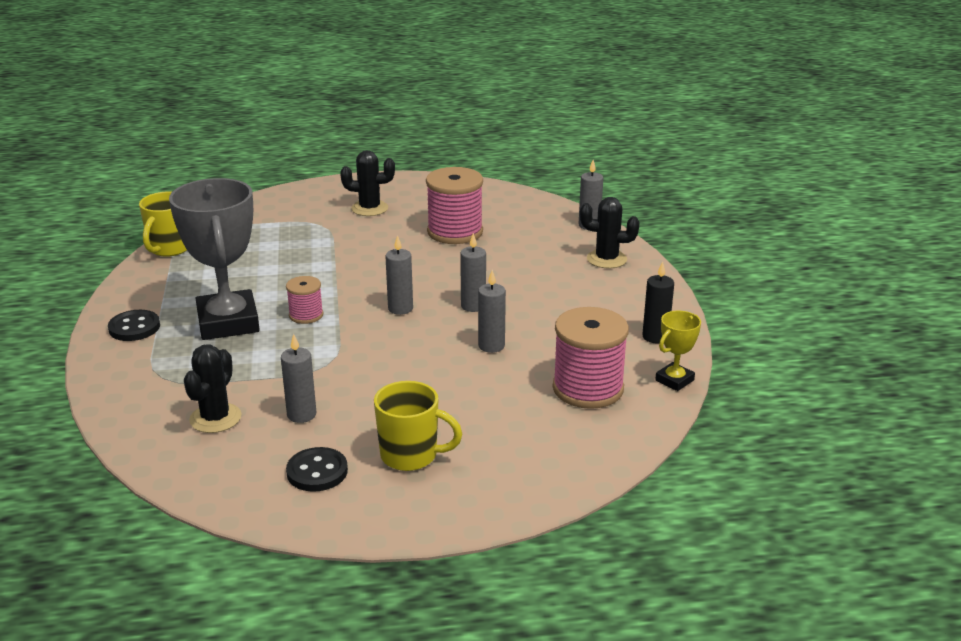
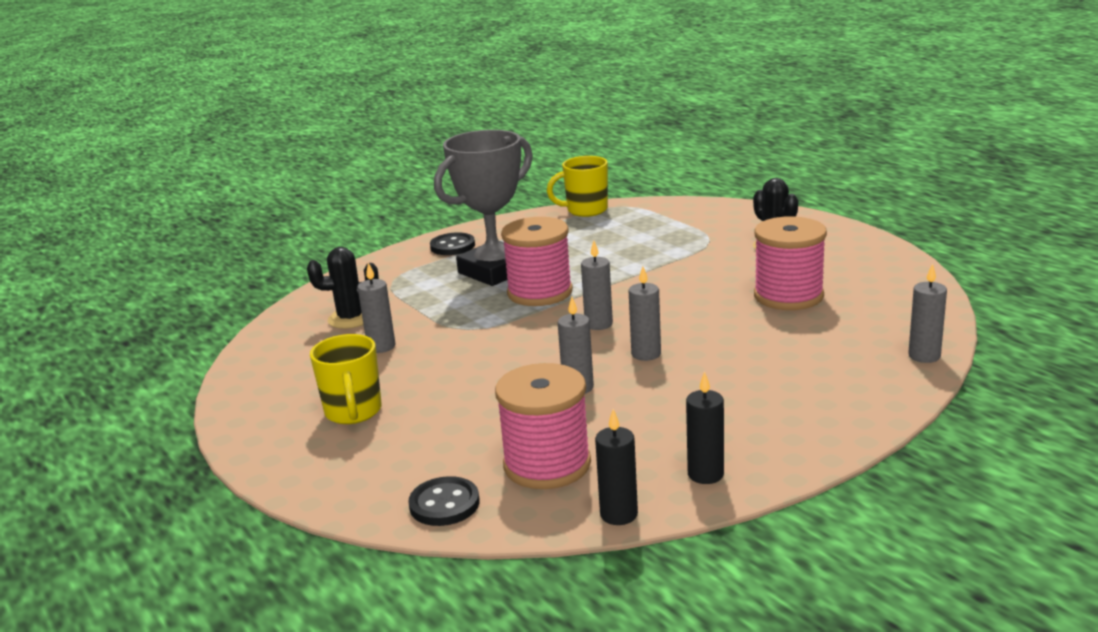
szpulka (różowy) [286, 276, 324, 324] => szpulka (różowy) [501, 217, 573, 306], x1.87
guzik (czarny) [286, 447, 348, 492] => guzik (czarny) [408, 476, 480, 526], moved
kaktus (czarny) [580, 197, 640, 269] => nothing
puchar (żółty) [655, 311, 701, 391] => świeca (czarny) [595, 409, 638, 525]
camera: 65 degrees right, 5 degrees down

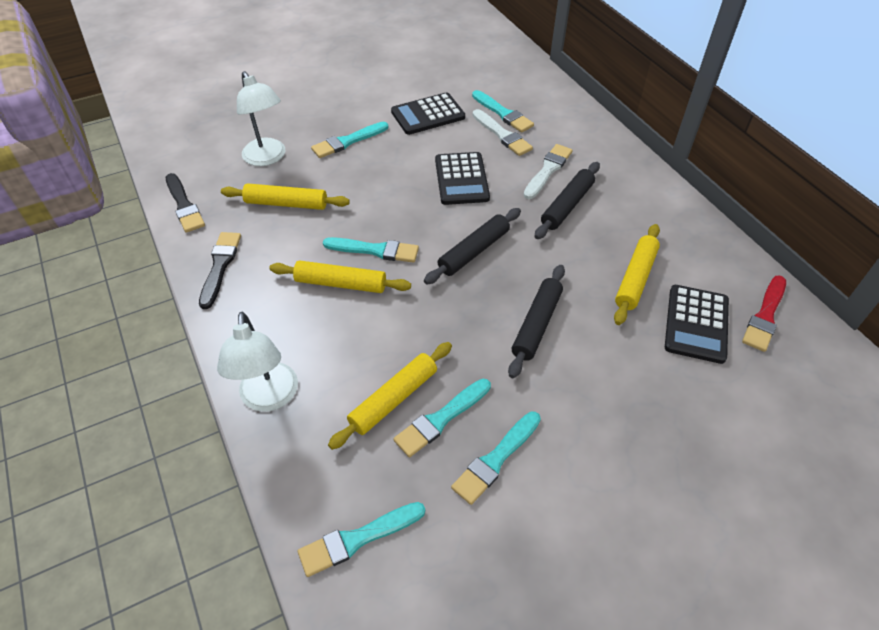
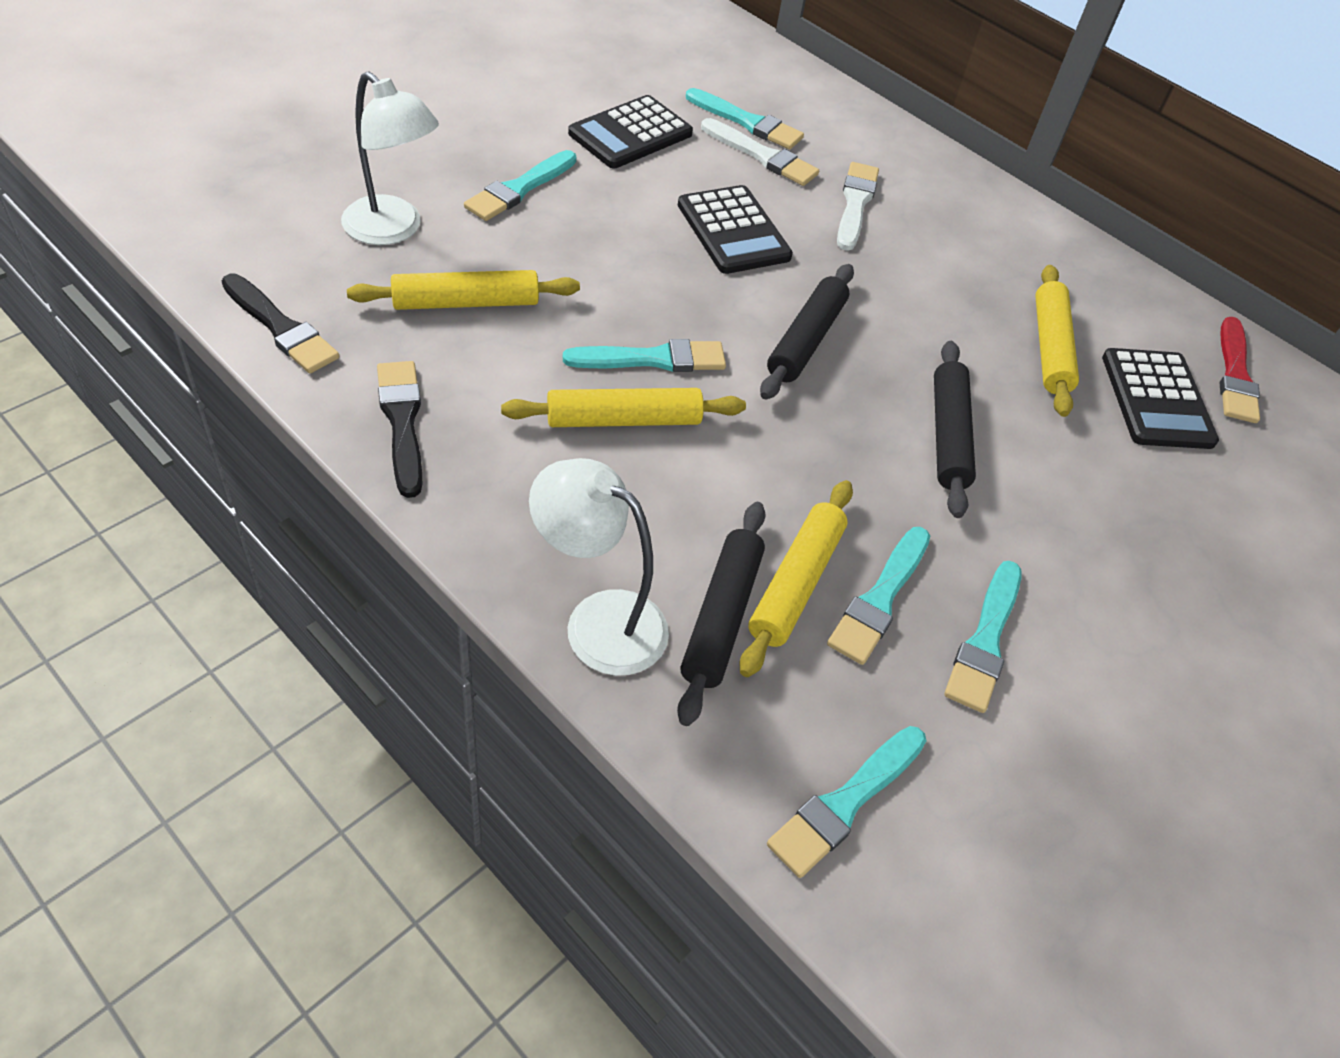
lampka (biały) [217, 312, 298, 412] => lampka (biały) [529, 458, 669, 676], 150 degrees clockwise
wałek do ciasta (czarny) [535, 162, 600, 239] => wałek do ciasta (czarny) [677, 502, 766, 726], moved
camera: 25 degrees left, 0 degrees up

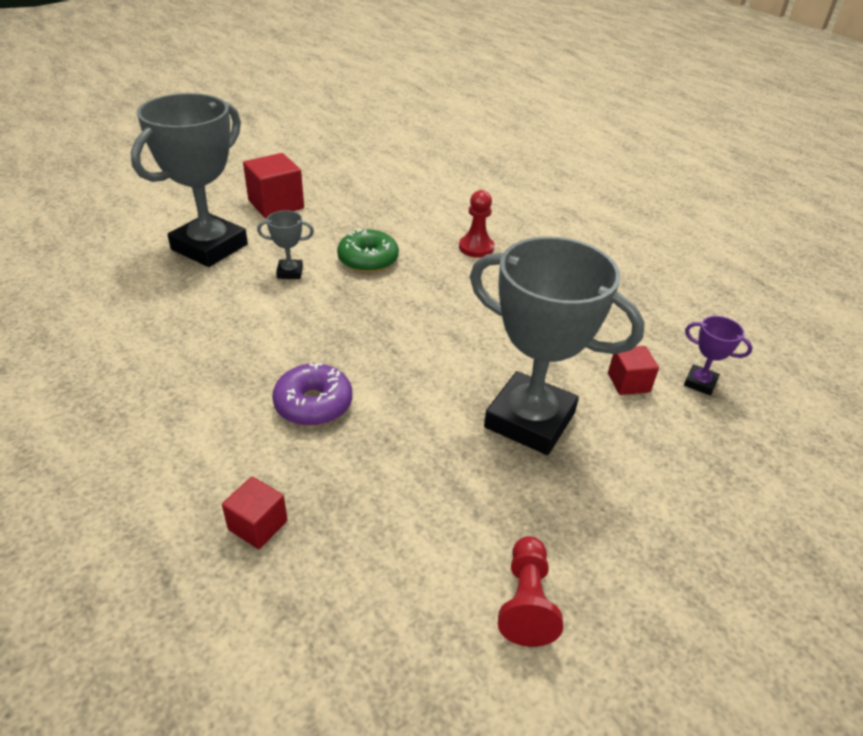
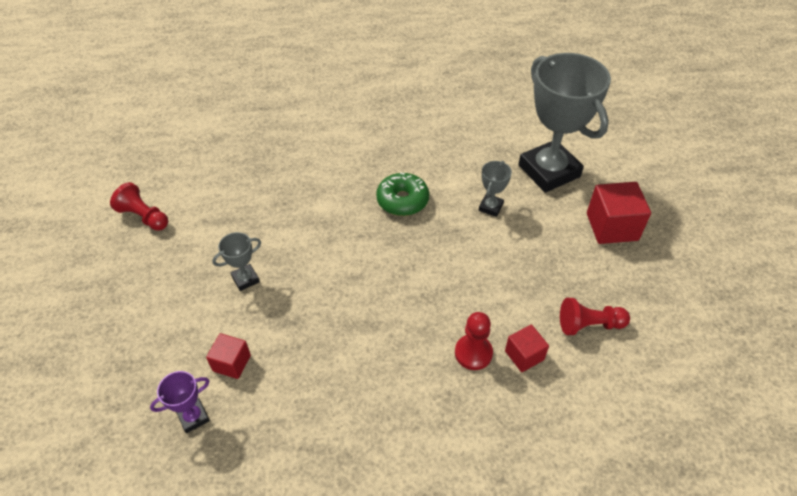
sześcian (czerwony) [222, 476, 288, 549] => sześcian (czerwony) [505, 325, 549, 372], moved
donut (fioletowy) [272, 363, 352, 426] => nothing
donut (zielony) [337, 229, 399, 273] => donut (zielony) [376, 172, 429, 216], moved
puchar (szary) [470, 236, 645, 455] => puchar (szary) [212, 232, 261, 291], x0.42
nothing => pionek (czerwony) [560, 298, 630, 335]
camera: 120 degrees right, 10 degrees up

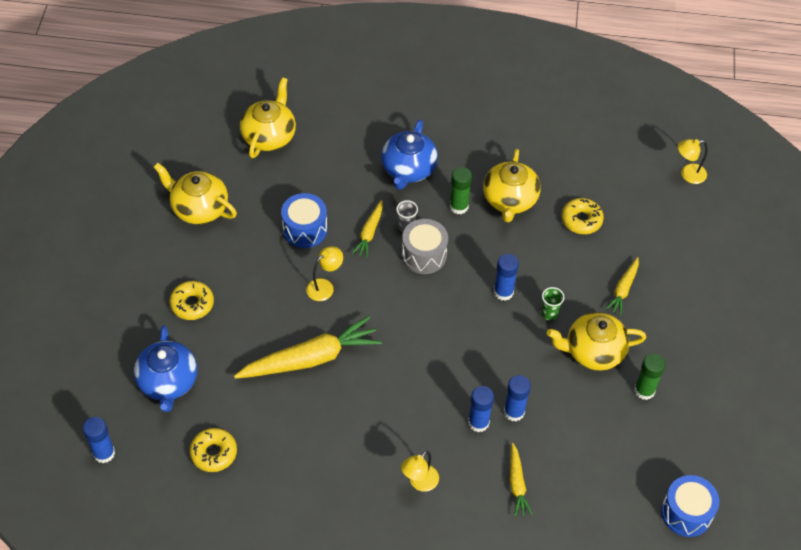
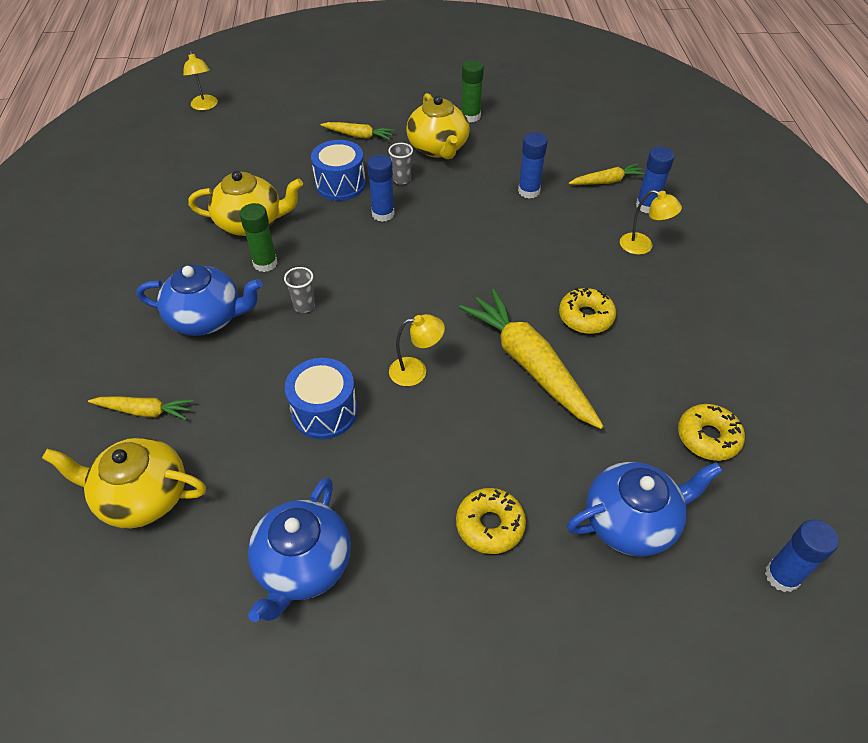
imbryk (żółty) [154, 163, 237, 224] => imbryk (niebieski) [248, 477, 351, 622]
lampka (żółty) [306, 246, 343, 301] => lampka (żółty) [389, 314, 445, 386], 135 degrees clockwise
marchewka (żółty) [352, 200, 383, 258] => marchewka (żółty) [88, 396, 193, 420], moved
bęben (szary) [402, 219, 448, 274] => nothing
klej w sztyfcie (niebieski) [468, 386, 494, 432] => klej w sztyfcie (niebieski) [636, 147, 674, 213], moved
szklanka (zielony) [541, 287, 564, 320] => szklanka (szary) [388, 143, 413, 185]
donut (żółty) [562, 198, 604, 234] => donut (żółty) [559, 288, 616, 334], moved
bęben (niebieski) [661, 475, 719, 537] => bęben (niebieski) [311, 140, 366, 201], moved
camera: 100 degrees left, 5 degrees down

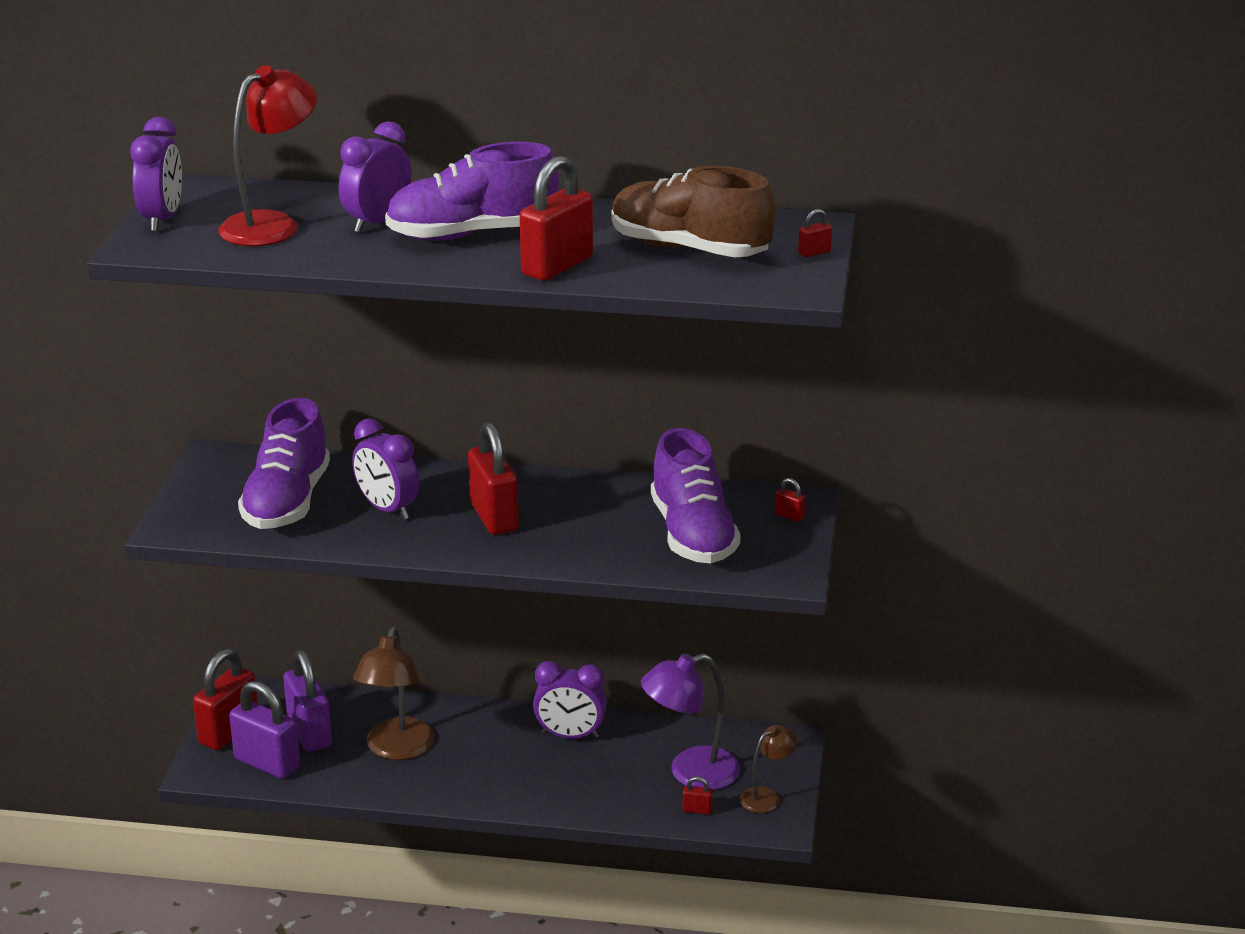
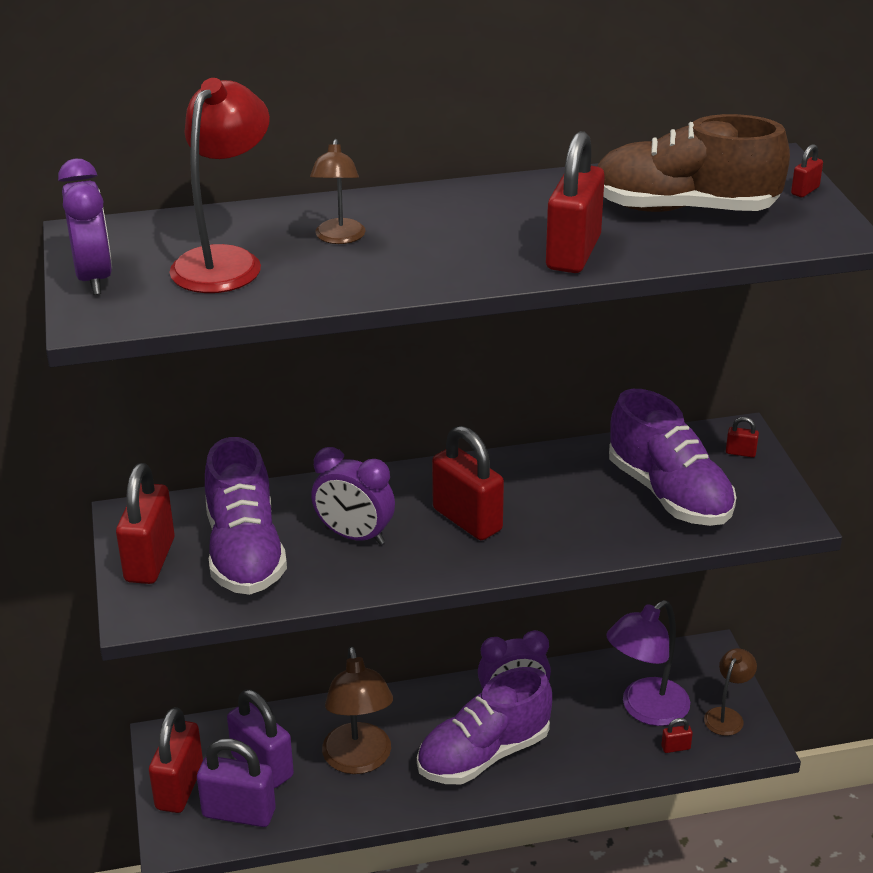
budzik (fioletowy) [339, 121, 411, 233] => lampka (brązowy) [310, 139, 366, 244]
but (fioletowy) [385, 142, 559, 241] => but (fioletowy) [417, 667, 552, 784], moved
nothing => kłódka (czerwony) [116, 463, 175, 584]
camera: 20 degrees left, 5 degrees up

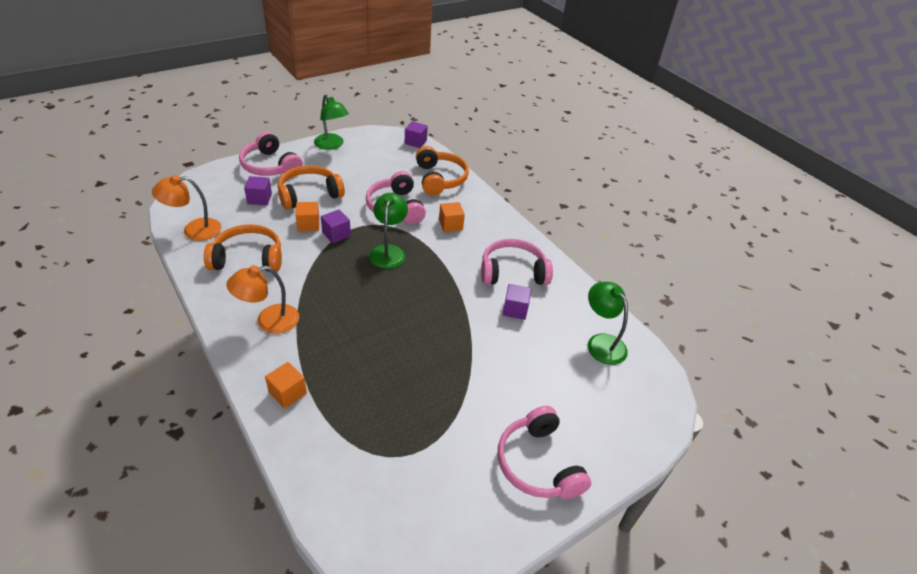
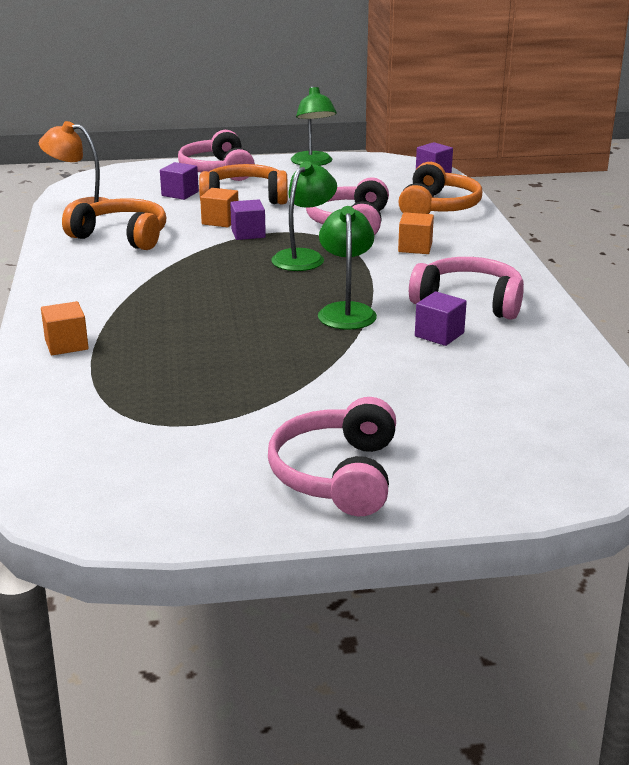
lampka (pomarańczowy) [226, 265, 299, 334] => nothing
lampka (zielony) [588, 282, 628, 365] => lampka (zielony) [318, 206, 377, 330], moved
camera: 30 degrees right, 15 degrees down

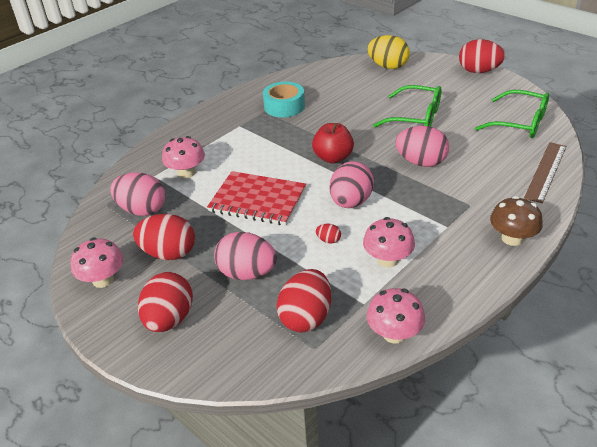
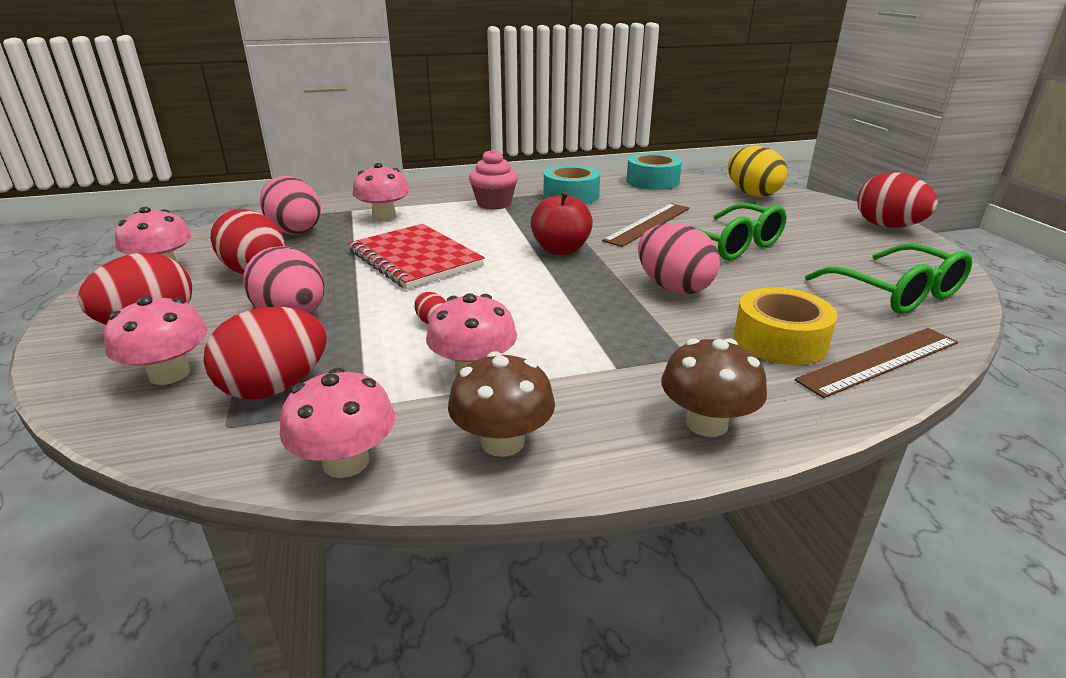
jajko (różowy) [330, 161, 374, 208] => nothing
nothing => grzyb (różowy) [104, 296, 208, 385]
nothing => grzyb (brązowy) [448, 351, 555, 457]
nothing => muffinka (różowy) [469, 148, 518, 210]
nothing => linijka (brązowy) [602, 203, 690, 247]
nothing => taśma klejąca (turkusowy) [627, 153, 682, 190]
nothing => taśma klejąca (żółty) [734, 287, 838, 365]
camera: 30 degrees right, 10 degrees down

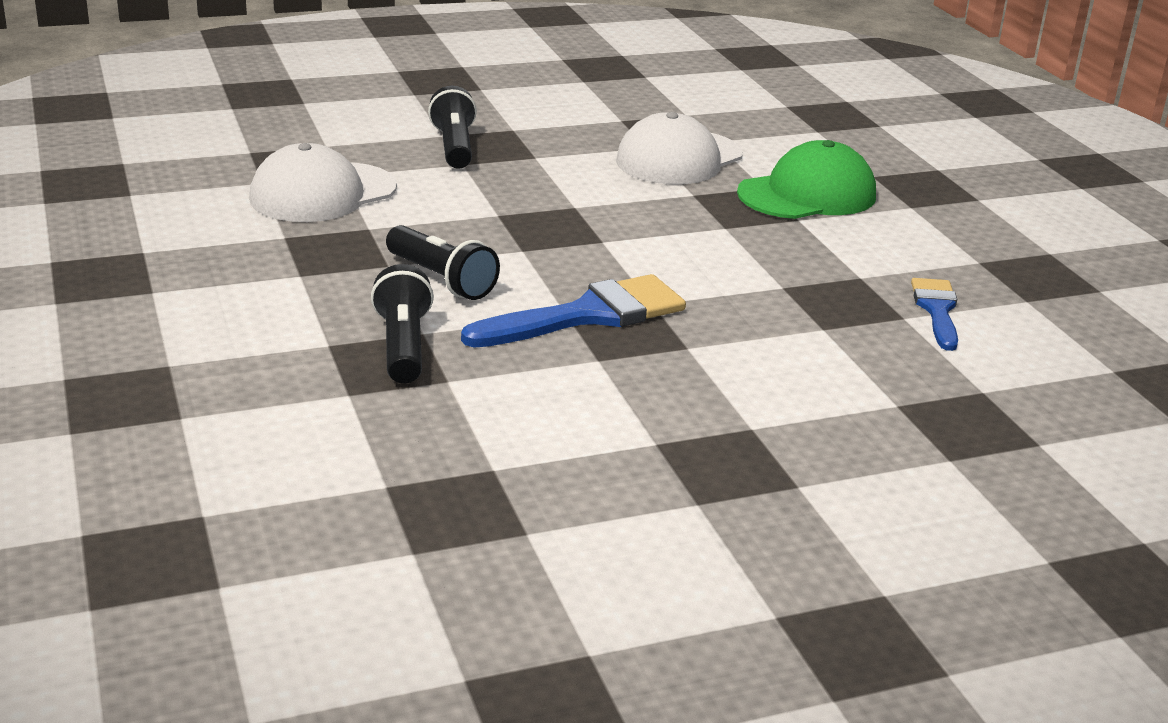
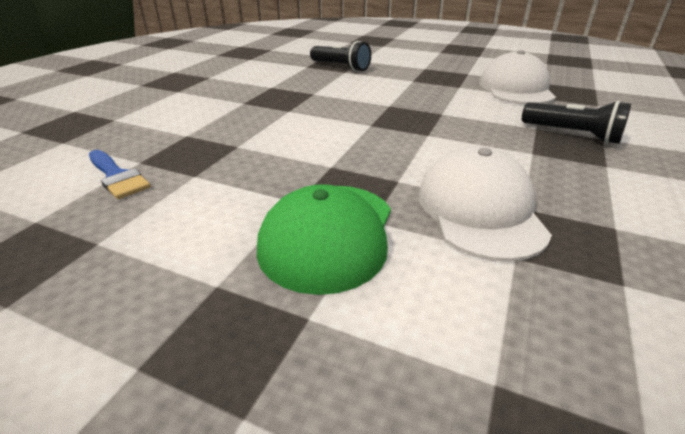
latarka (czarny) [386, 225, 500, 300] => nothing
pędzel (niebieski) [461, 274, 686, 348] => nothing
camera: 135 degrees right, 5 degrees up

